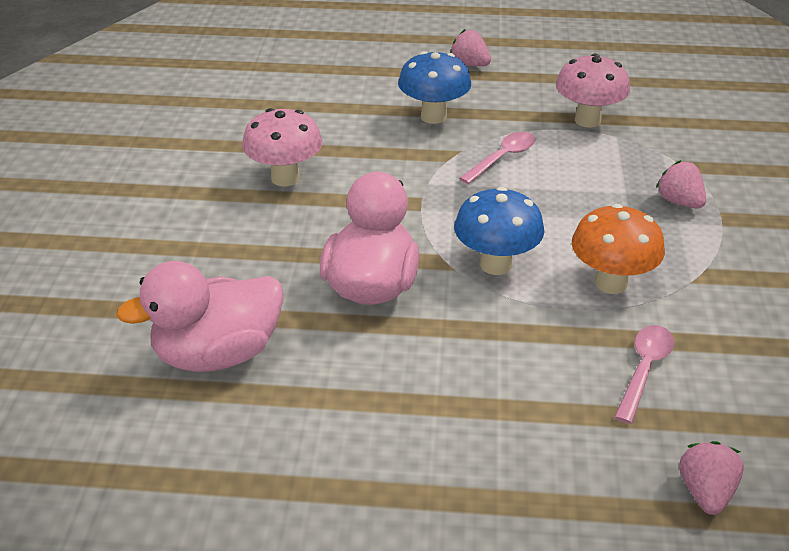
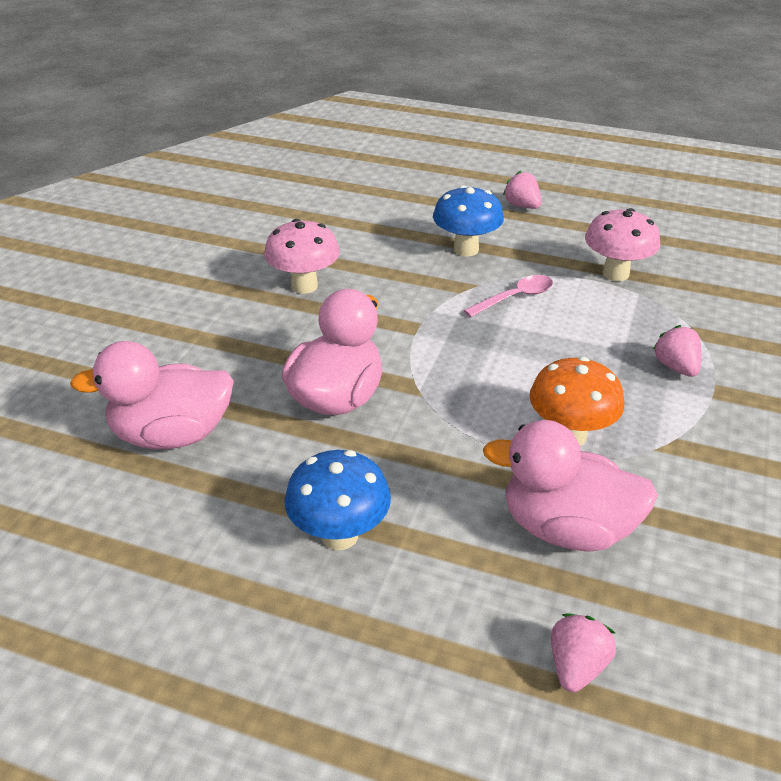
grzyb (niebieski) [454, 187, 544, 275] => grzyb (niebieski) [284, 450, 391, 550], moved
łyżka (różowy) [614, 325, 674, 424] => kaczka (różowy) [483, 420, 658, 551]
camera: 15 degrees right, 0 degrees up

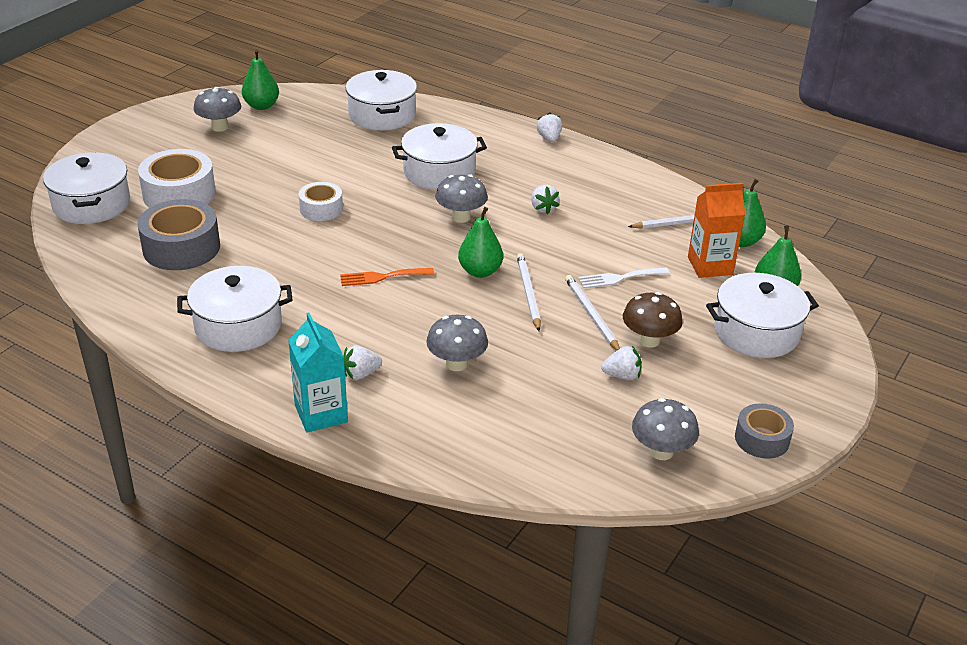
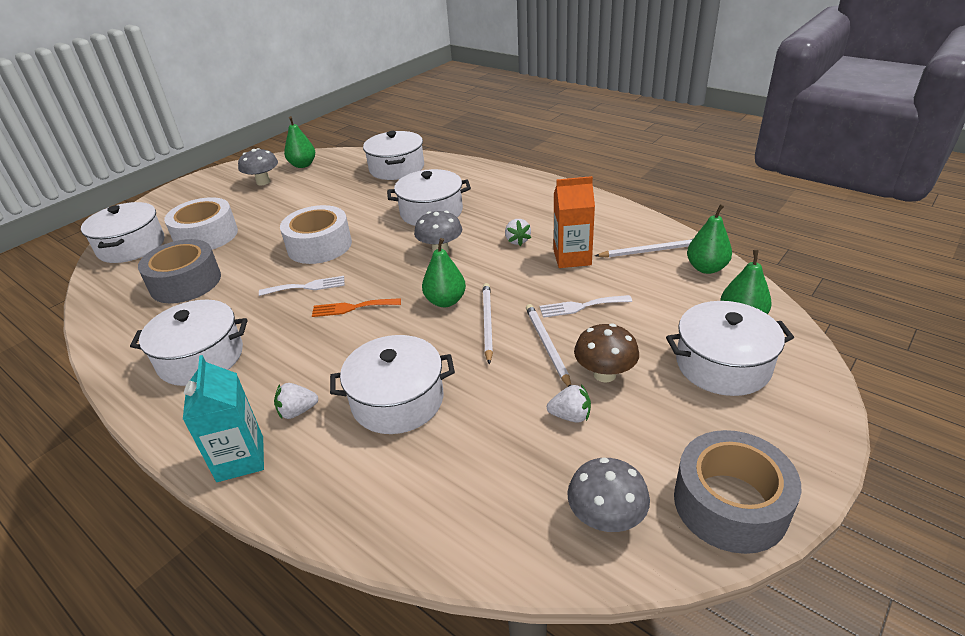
taśma klejąca (biały) [299, 182, 343, 221] => taśma klejąca (biały) [280, 205, 352, 264], x1.68
grzyb (szary) [426, 315, 488, 371] => garnek (biały) [330, 335, 455, 434]
truskawka (biały) [537, 112, 562, 142] => nothing
karton mleka (pomarańczowy) [688, 183, 745, 278] => karton mleka (pomarańczowy) [554, 176, 595, 268], moved
taśma klejąca (szary) [735, 403, 794, 459] => taśma klejąca (szary) [674, 430, 801, 554], x1.68
nothing => widelec (biały) [259, 276, 344, 296]
camera: 10 degrees right, 0 degrees up

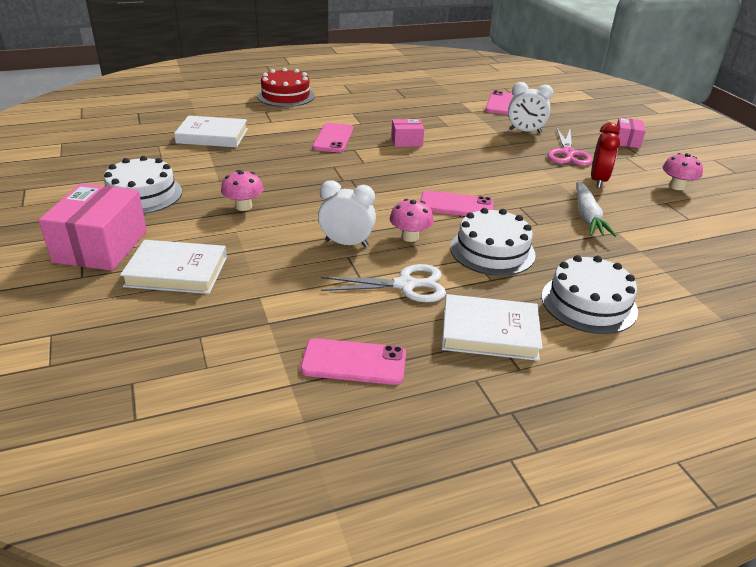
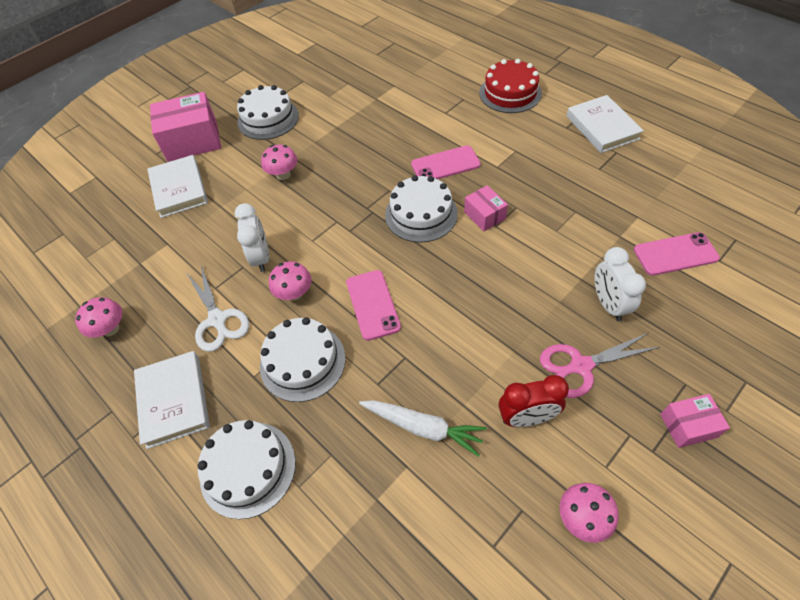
książka (biały) [174, 116, 248, 147] => książka (biały) [567, 95, 644, 153], moved
telefon (różowy) [300, 338, 406, 385] => grzyb (różowy) [75, 297, 122, 338]
marchewka (biały) [577, 181, 617, 237] => marchewka (biały) [359, 400, 487, 457], 135 degrees counterclockwise
nothing => tort (biały) [385, 175, 458, 243]
camera: 70 degrees right, 20 degrees up

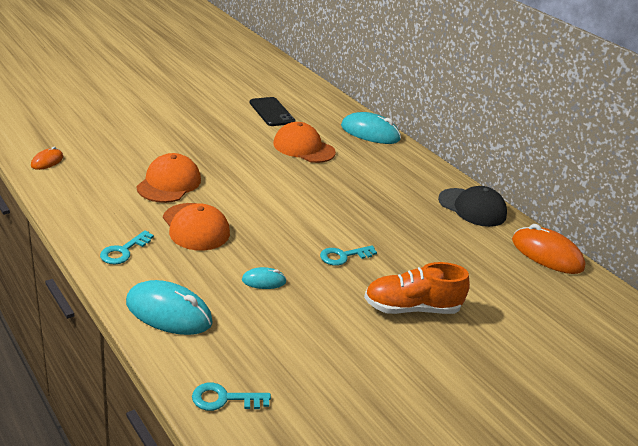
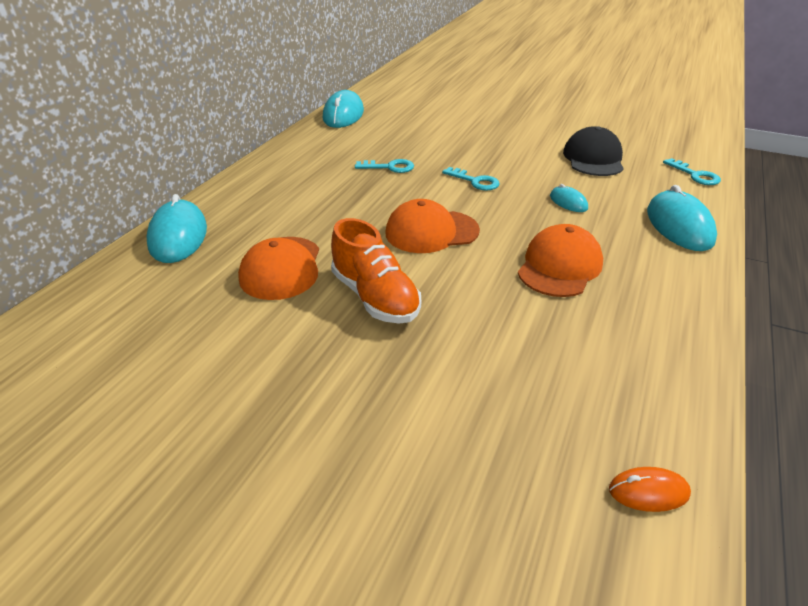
klucz (turkusowy) [100, 230, 154, 264] => klucz (turkusowy) [355, 159, 414, 173], moved
czapka (pomarańczowy) [136, 153, 201, 203] => czapka (pomarańczowy) [385, 199, 480, 253], moved
telefon (czarny) [250, 97, 295, 126] => nothing
but (pomarańczowy) [364, 262, 470, 314] => but (pomarańczowy) [331, 218, 421, 323], moved
czapka (czarny) [438, 186, 507, 227] => czapka (czarny) [563, 126, 624, 176], moved
myszka (pomarańczowy) [512, 224, 585, 274] => myszka (turkusowy) [323, 90, 364, 128]
camera: 115 degrees left, 5 degrees up

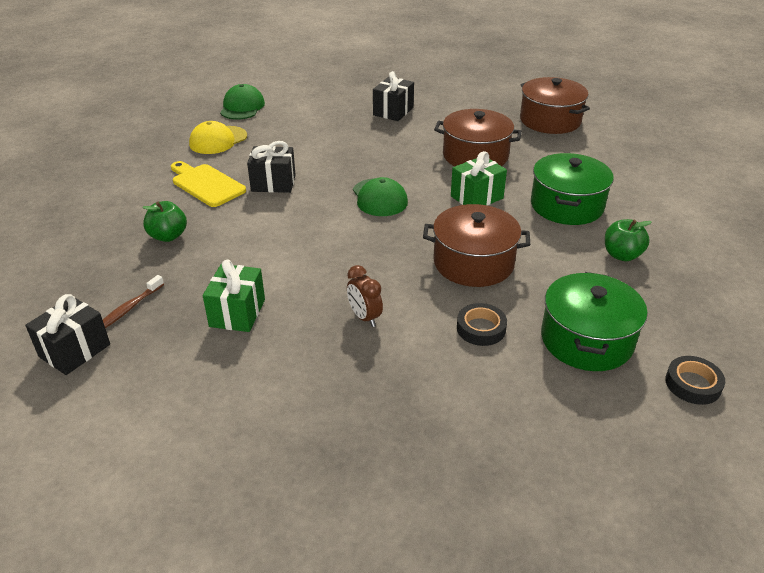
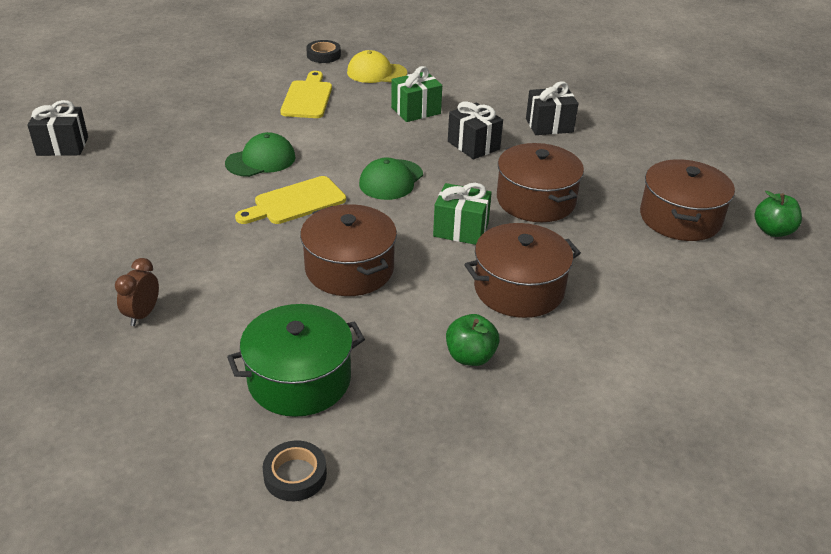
szczoteczka do zębów (brązowy) [103, 275, 164, 328] => nothing
jabłko (zielony) [142, 201, 187, 242] => jabłko (zielony) [755, 191, 802, 237], moved
prezent (zielony) [203, 260, 265, 332] => prezent (zielony) [391, 66, 442, 122], moved
czapka (zielony) [220, 84, 265, 120] => czapka (zielony) [225, 132, 296, 177], moved
prezent (czarny) [247, 141, 296, 193] => prezent (czarny) [448, 102, 503, 159], moved
budzik (brązowy) [347, 265, 383, 327] => budzik (brązowy) [115, 258, 159, 326], moved
taśma klejąca (czarny) [457, 303, 507, 346] => taśma klejąca (czarny) [306, 40, 341, 63], moved
garnek (zielony) [531, 153, 614, 225] => garnek (brązowy) [464, 223, 581, 318]
nothing => deska do krojenia (żółty) [235, 176, 346, 224]
camera: 50 degrees right, 0 degrees up

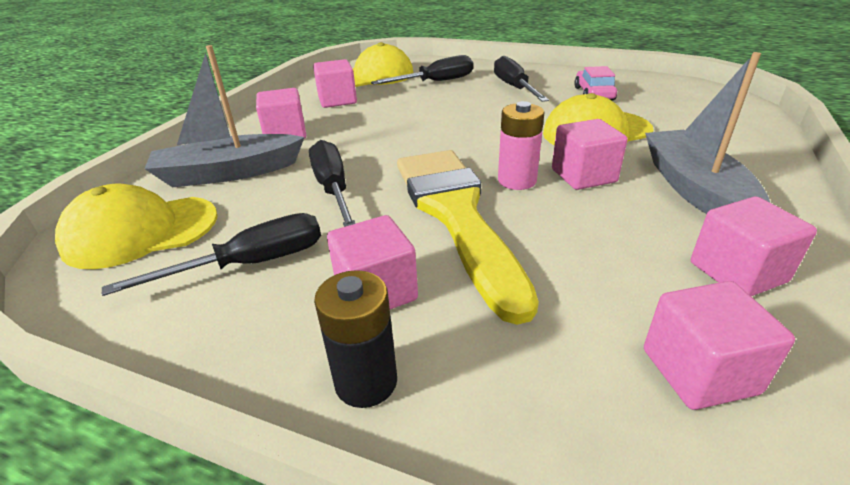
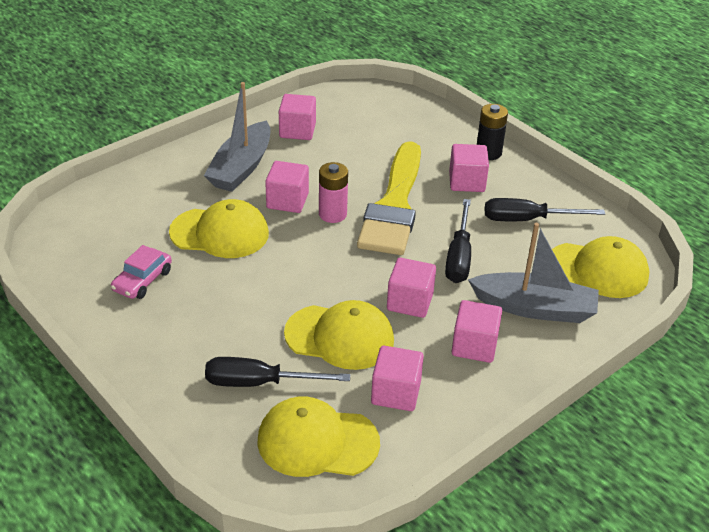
śrubokręt (czarny) [494, 56, 549, 102] => nothing
sześcian (różowy) [644, 281, 795, 410] => sześcian (różowy) [387, 258, 436, 318], moved
nothing => czapka (żółty) [284, 300, 394, 370]
camera: 155 degrees left, 5 degrees up

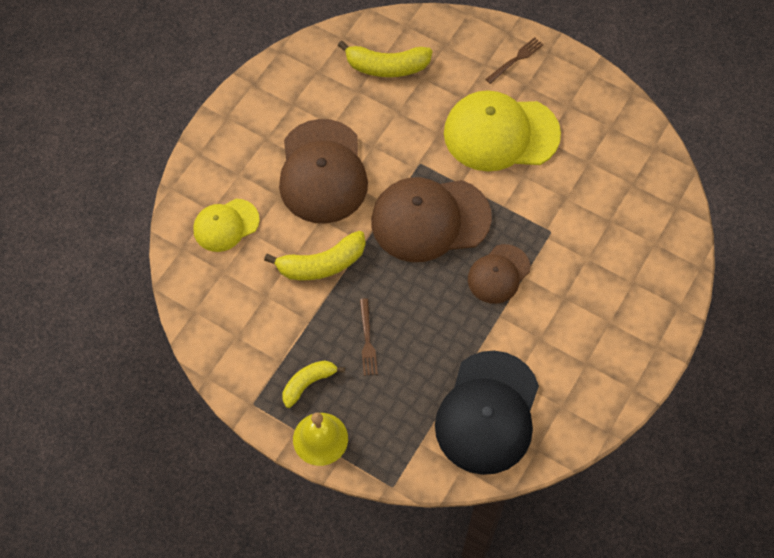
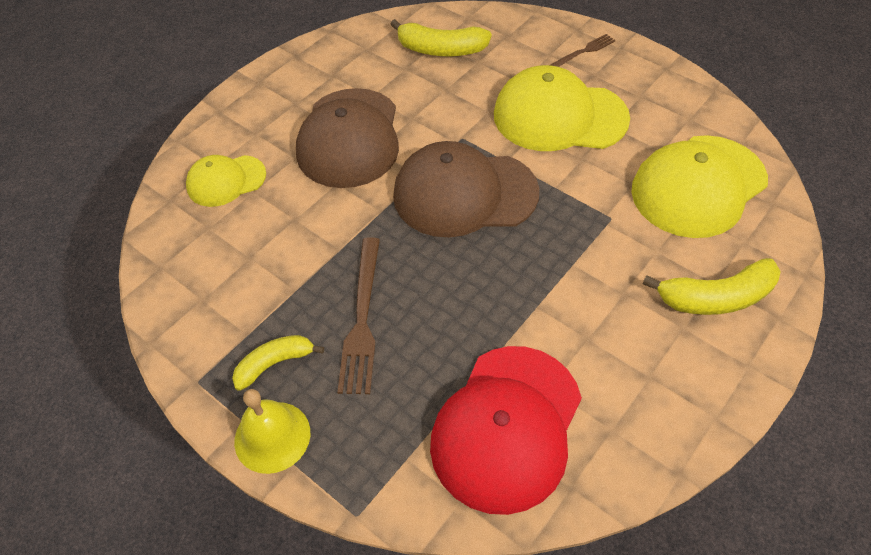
banan (żółty) [264, 231, 366, 280] => banan (żółty) [642, 258, 781, 315], moved
widelec (brązowy) [360, 298, 378, 375] => widelec (brązowy) [337, 237, 380, 394], x1.72
czapka (czarny) [435, 351, 539, 475] => czapka (czerwony) [430, 346, 582, 515]
czapka (brązowy) [468, 244, 530, 304] => nothing
nothing => czapka (żółty) [631, 135, 768, 238]
camera: 10 degrees right, 10 degrees down

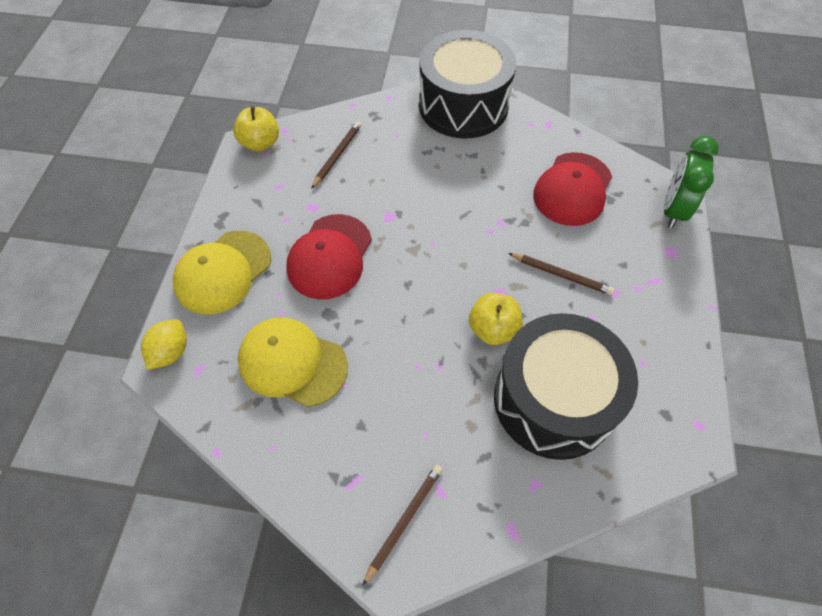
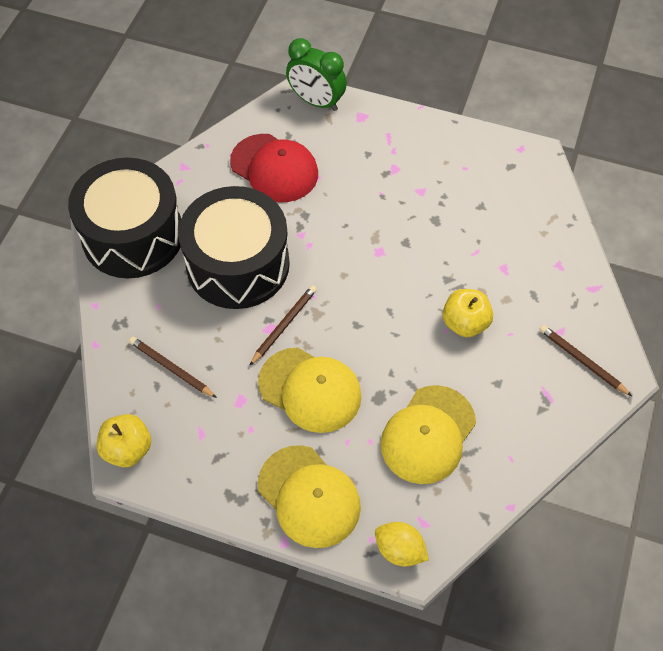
czapka (czerwony) [286, 214, 372, 299] => czapka (żółty) [258, 347, 362, 433]
jabłko (żółty) [469, 293, 523, 345] => jabłko (żółty) [443, 289, 493, 337], moved
bęben (czarny) [494, 313, 638, 460] => bęben (czarny) [178, 186, 290, 309], moved
ołówek (brązowy) [508, 253, 615, 295] => ołówek (brązowy) [249, 285, 317, 366], moved
camera: 80 degrees left, 0 degrees up

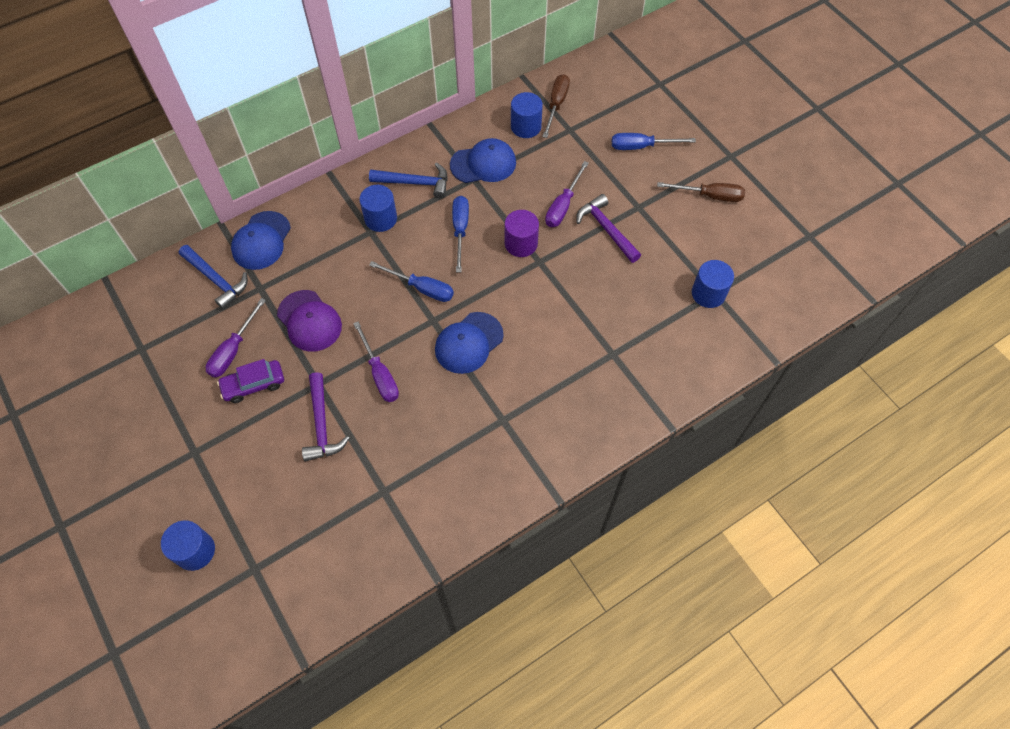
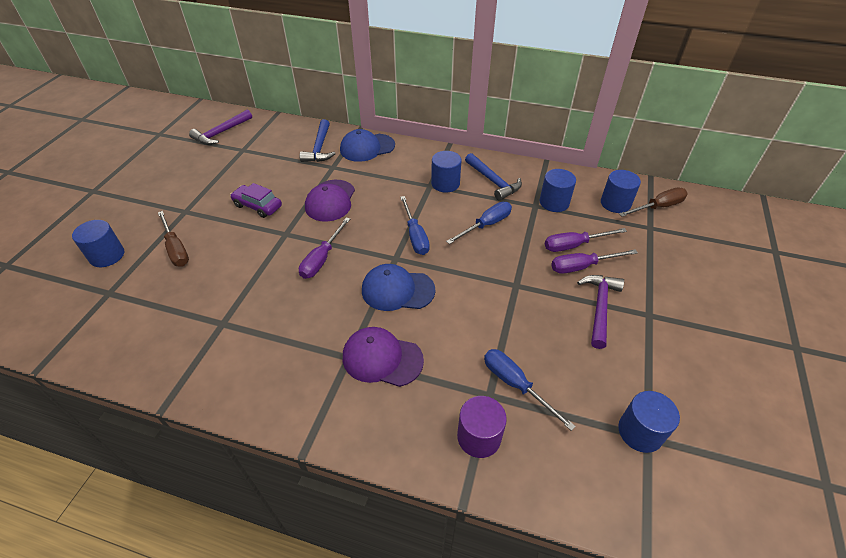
śrubokręt (fioletowy) [206, 298, 266, 378] => śrubokręt (fioletowy) [545, 228, 627, 252], moved
młotek (fioletowy) [302, 372, 349, 461] => młotek (fioletowy) [189, 110, 252, 145], moved
czapka (niebieski) [450, 138, 516, 183] => walec (niebieski) [540, 169, 576, 212]
walec (fioletowy) [505, 210, 539, 257] => walec (fioletowy) [457, 396, 507, 458], moved
śrubokręt (niebieski) [612, 133, 696, 150] => śrubokręt (niebieski) [484, 349, 576, 431], moved
śrubokręt (brązowy) [657, 182, 745, 202] => śrubokręt (brązowy) [158, 211, 189, 266], moved
nothing => czapka (fioletowy) [343, 327, 424, 387]
camera: 50 degrees right, 15 degrees down

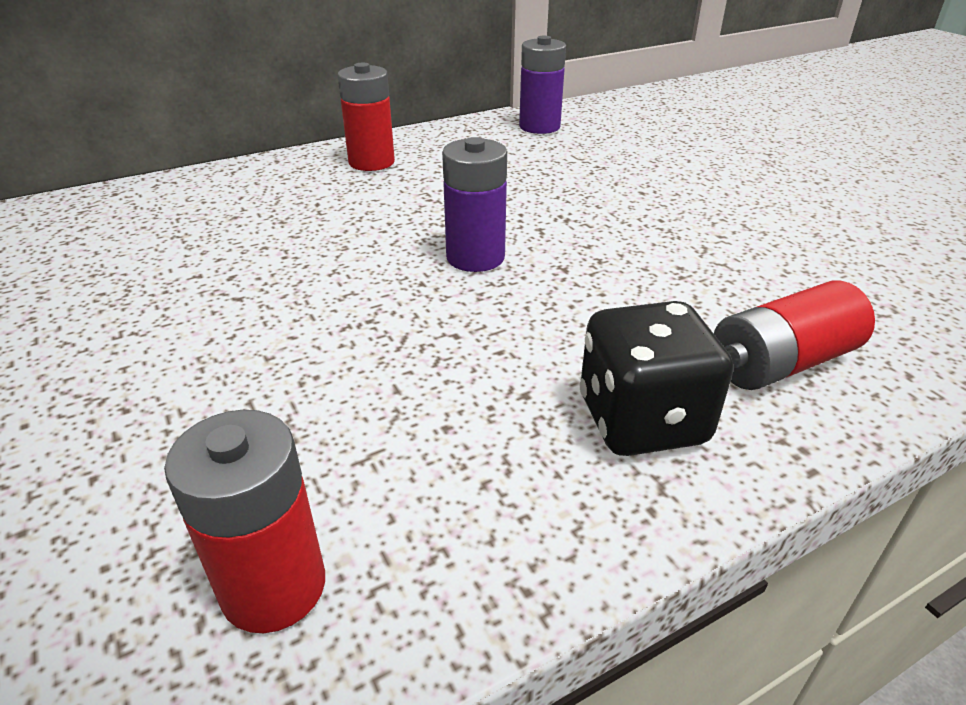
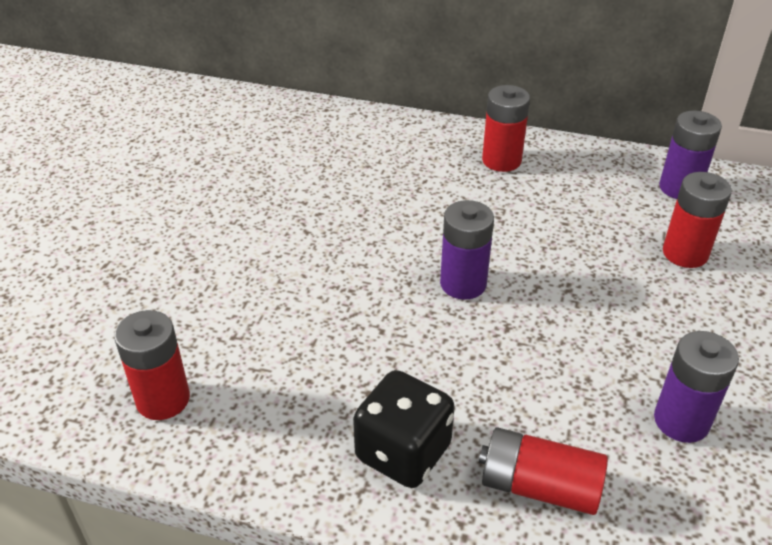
nothing => bateria (fioletowy) [654, 331, 739, 443]
nothing => bateria (czerwony) [663, 172, 732, 268]
camera: 45 degrees right, 5 degrees up

